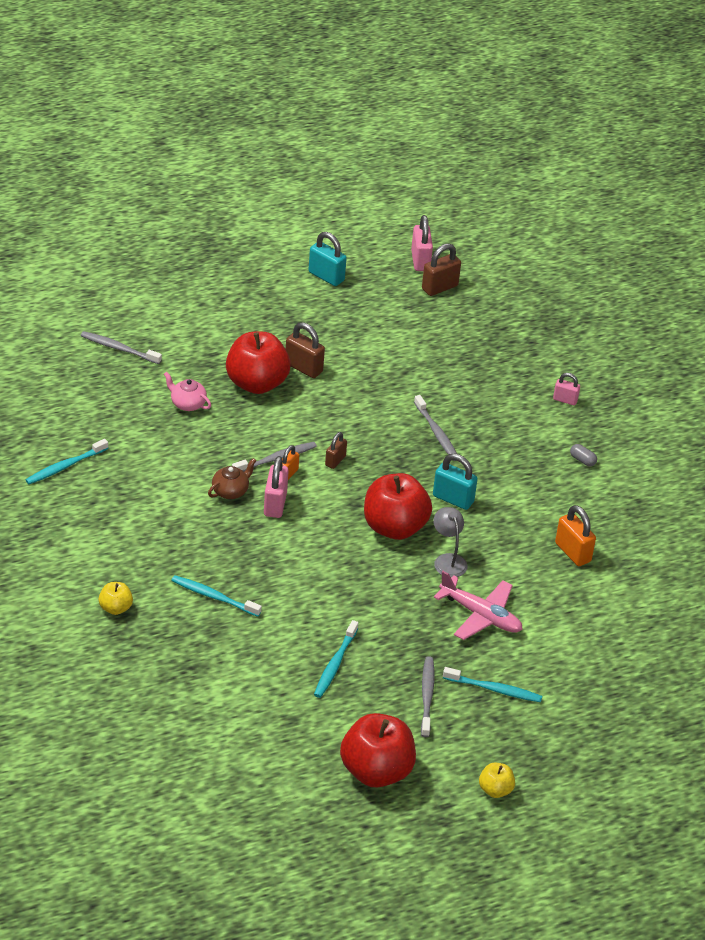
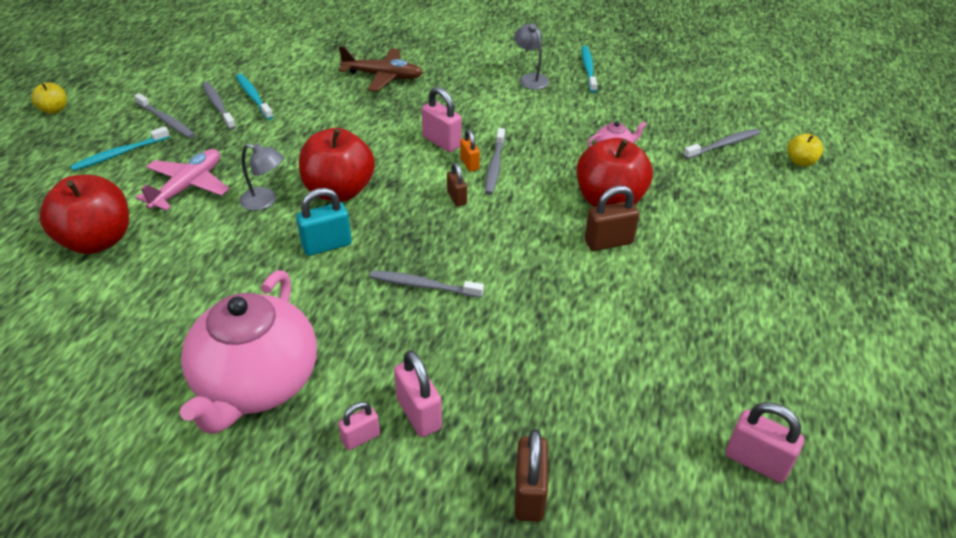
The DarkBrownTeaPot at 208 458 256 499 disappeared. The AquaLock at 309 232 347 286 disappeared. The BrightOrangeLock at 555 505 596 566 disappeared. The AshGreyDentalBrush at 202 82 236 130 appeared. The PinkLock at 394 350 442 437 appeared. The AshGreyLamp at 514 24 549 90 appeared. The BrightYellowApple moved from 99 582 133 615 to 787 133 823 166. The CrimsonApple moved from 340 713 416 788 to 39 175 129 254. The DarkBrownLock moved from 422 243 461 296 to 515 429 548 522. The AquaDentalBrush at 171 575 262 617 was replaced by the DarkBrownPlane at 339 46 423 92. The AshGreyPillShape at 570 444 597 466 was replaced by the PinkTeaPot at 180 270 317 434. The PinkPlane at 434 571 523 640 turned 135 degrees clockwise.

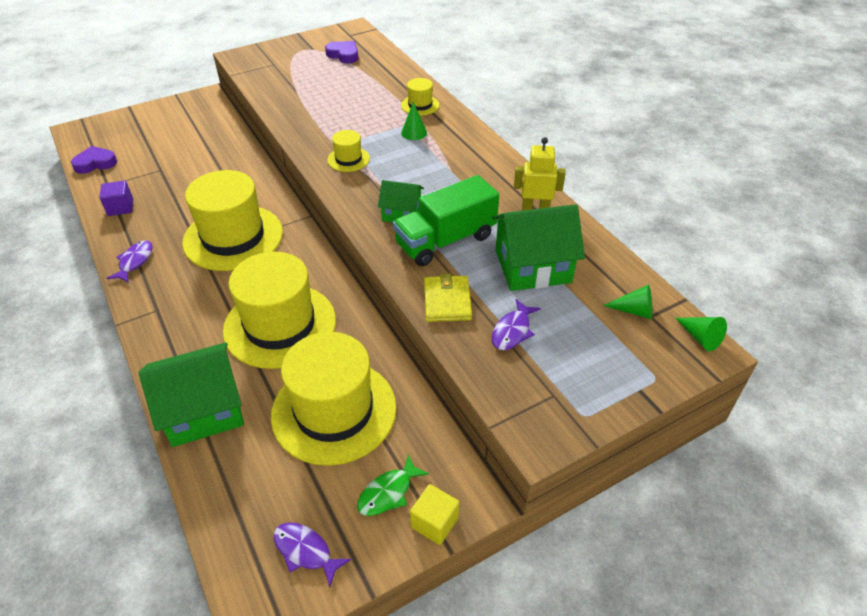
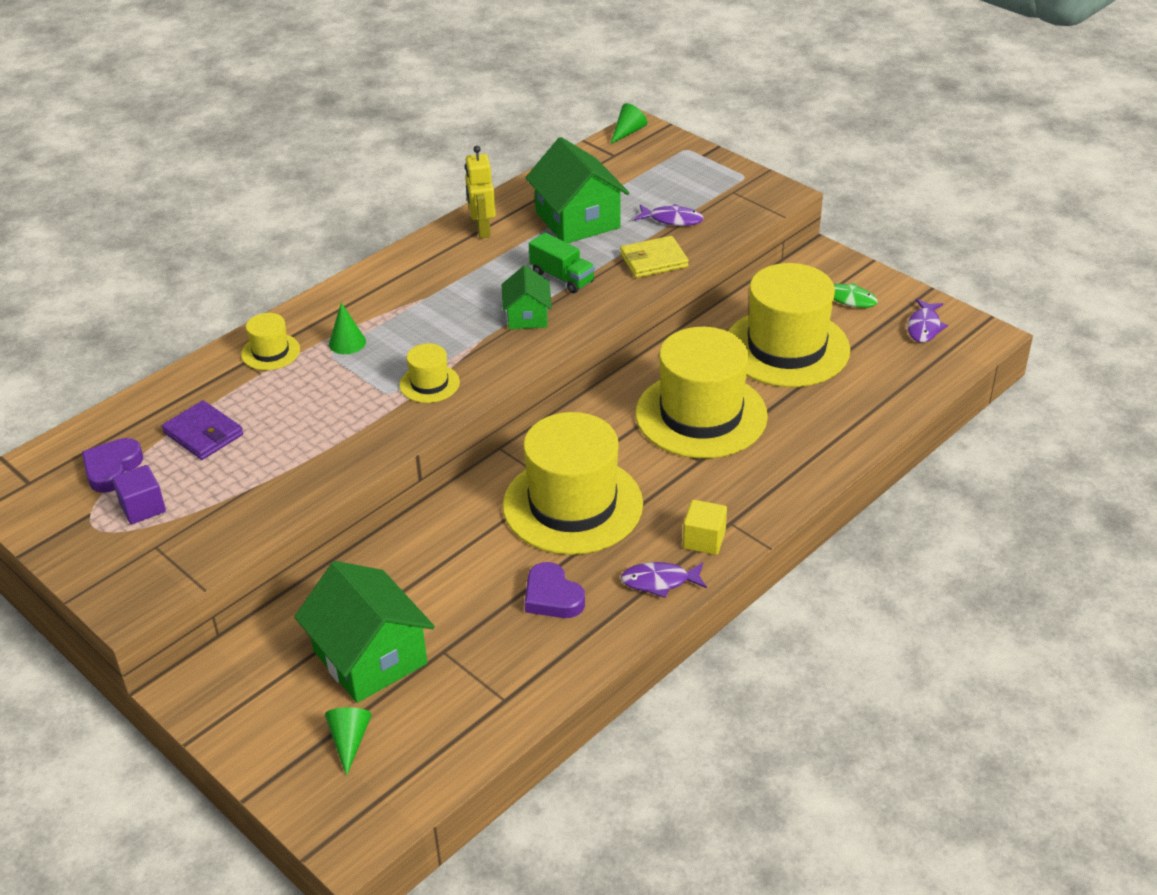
The VioletWallet at 162 400 243 460 appeared. The VioletHeart moved from 71 146 117 174 to 525 562 585 618. The VioletSolidCube moved from 99 181 133 216 to 112 465 166 524. The GreenCottage moved from 139 342 244 447 to 294 561 435 703. The BrightYellowSolidCube moved from 410 484 459 545 to 683 500 727 555. The GreenConeShape moved from 603 284 652 319 to 325 707 372 776. The GreenLorry at 393 175 499 266 changed to 0.59 times the size.

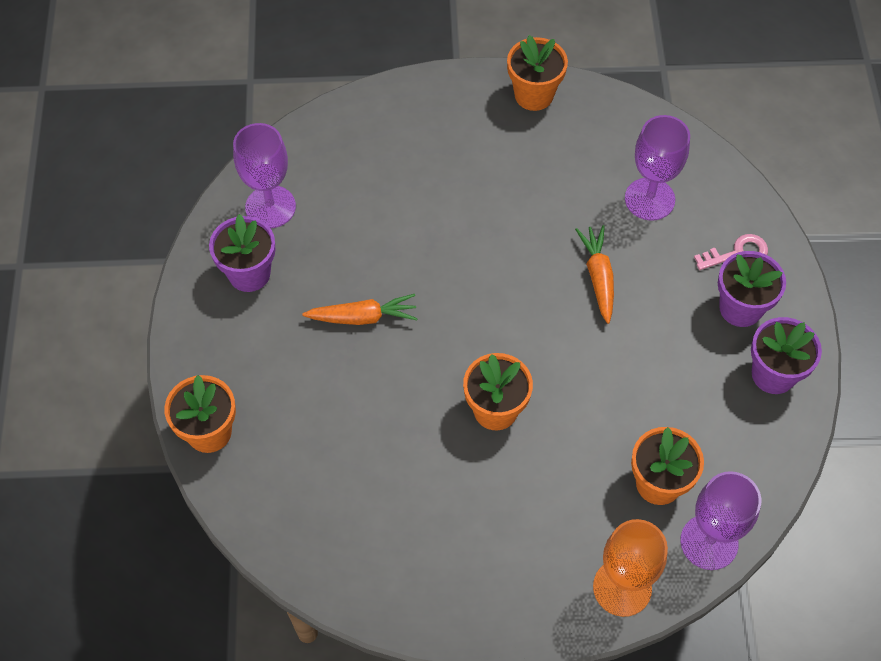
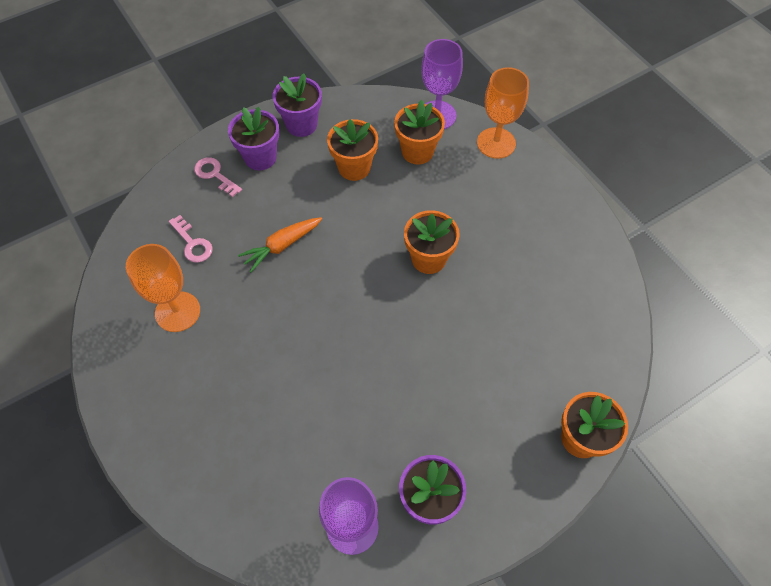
The BrightOrangeRootVegetable at 302 294 418 325 disappeared. The BrightOrangeGoblet at 126 244 200 332 appeared. The BrightOrangeFlowerPot moved from 507 35 568 111 to 327 119 378 181. The VioletGoblet at 625 115 690 221 was replaced by the PinkKey at 169 215 213 263.

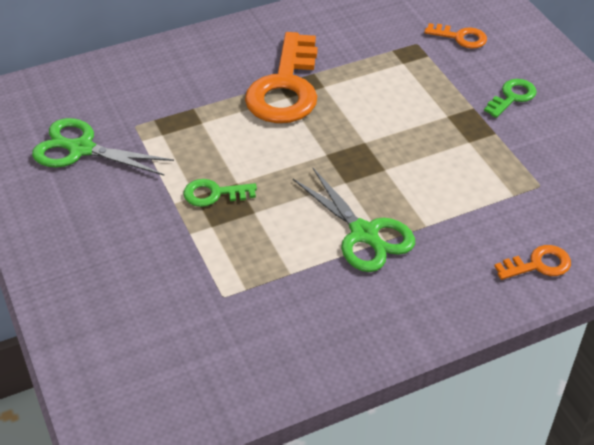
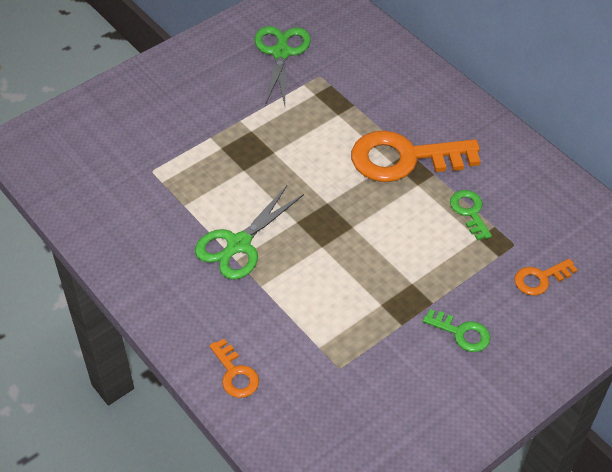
The GreenKey moved from 183 179 257 207 to 450 190 492 240. The BrightOrangeKey at 424 23 487 49 turned 60 degrees clockwise.

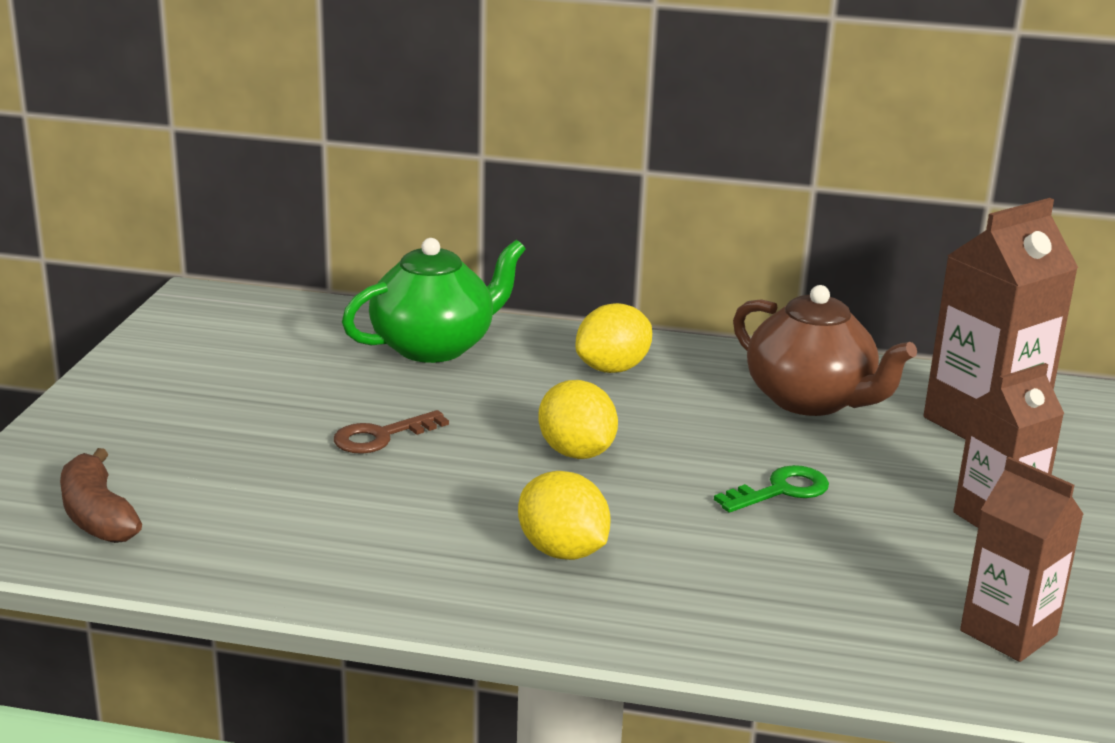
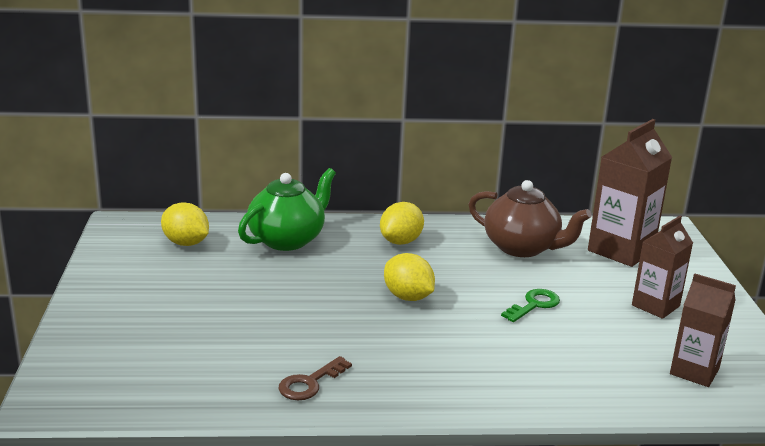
The DarkBrownBanana at 60 448 142 543 disappeared. The DarkBrownKey moved from 334 410 449 454 to 279 356 352 400. The BrightYellowToyLemon moved from 518 471 611 560 to 161 202 209 246.

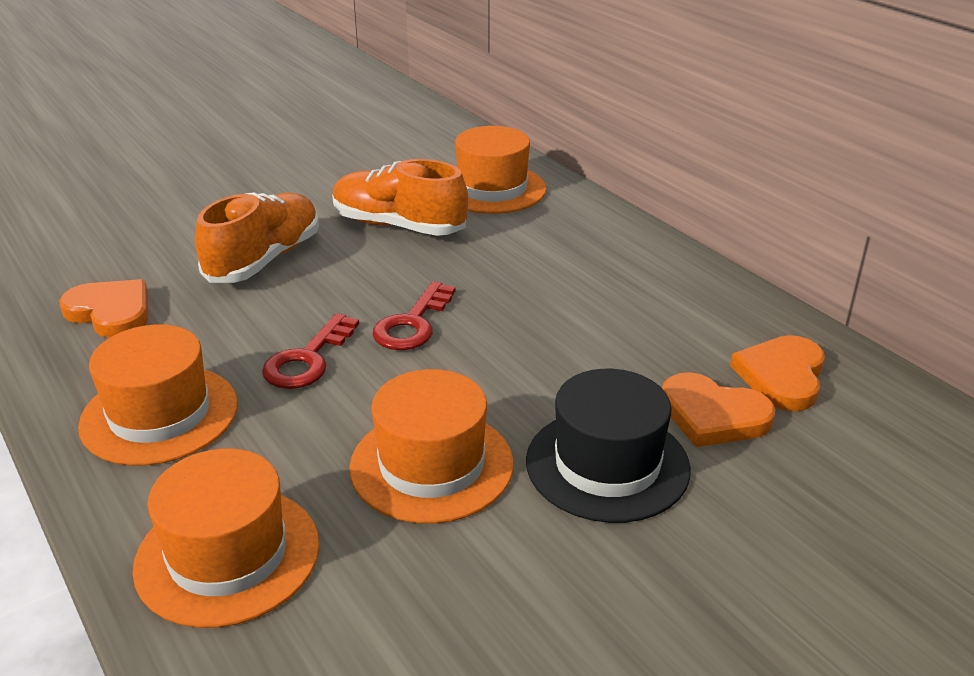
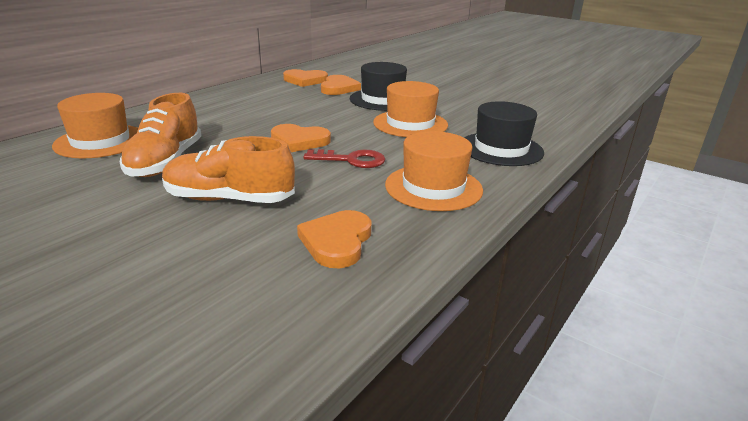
The CrimsonKey at 372 281 456 350 was replaced by the BrightOrangeHeart at 271 124 331 152. The BrightOrangeTallHat at 133 448 320 628 became the BlackTallHat at 464 101 544 166.

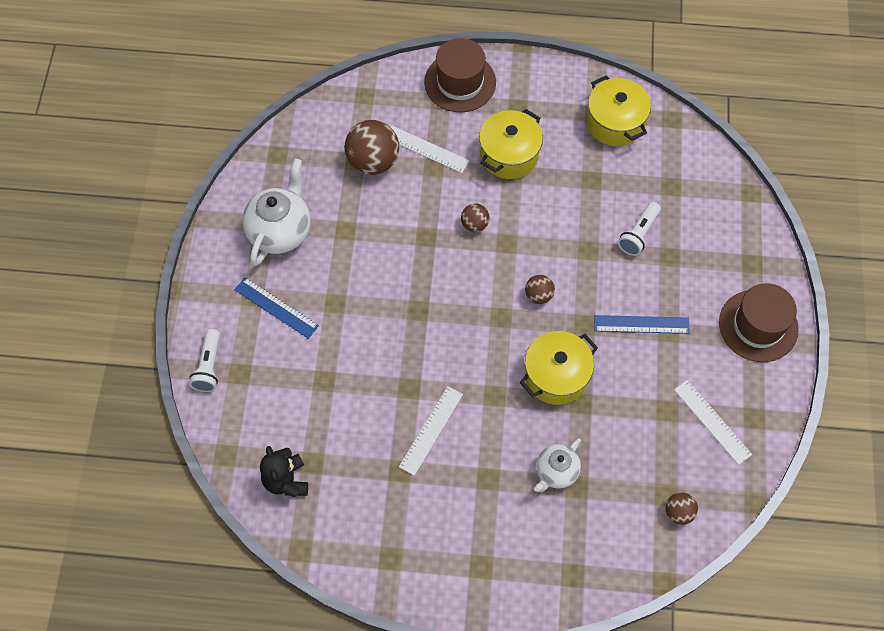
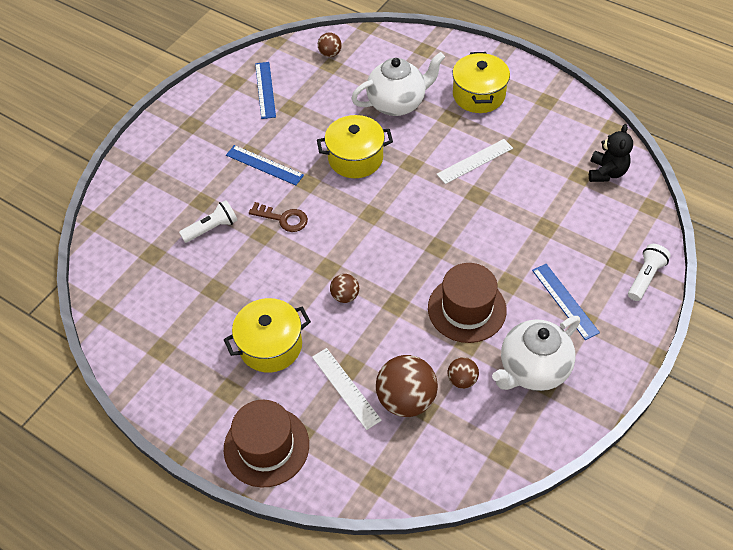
The DarkBrownKey at 249 202 308 232 appeared. The DarkBrownSphere moved from 525 275 555 304 to 448 357 479 389. The BrightYellowPot moved from 587 75 651 146 to 452 52 510 113. The DarkBrownTallHat moved from 719 283 799 362 to 428 263 507 343. The SnowWhiteRuler at 674 380 752 465 became the CobaltRuler at 255 62 276 119. The SnowWhiteTeaPot at 534 438 581 492 changed to 1.65 times the size.

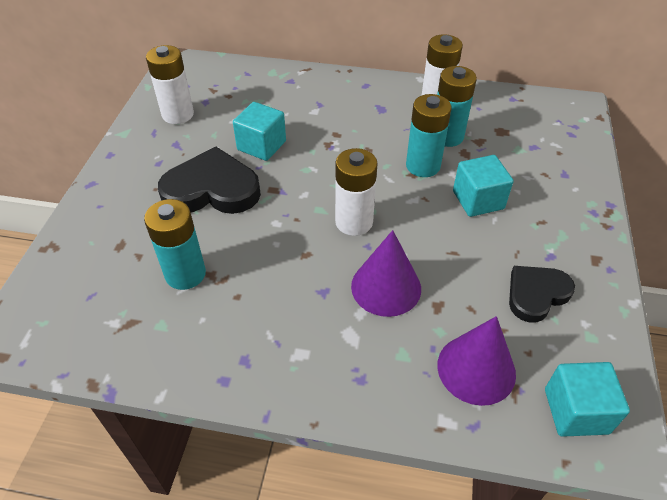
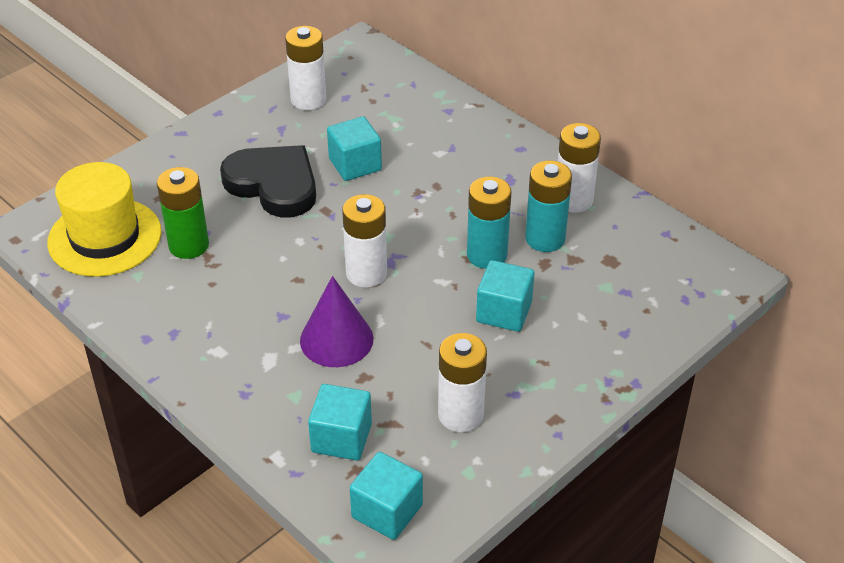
The BrightYellowTallHat at 47 162 162 277 appeared. The VioletConeShape at 437 316 516 406 was replaced by the AquaSolidCube at 308 384 372 460. The BlackHeart at 509 266 575 322 was replaced by the SnowWhiteAaBattery at 438 333 487 432. The AquaAaBattery at 144 199 206 290 became the GreenAaBattery at 157 167 209 259.

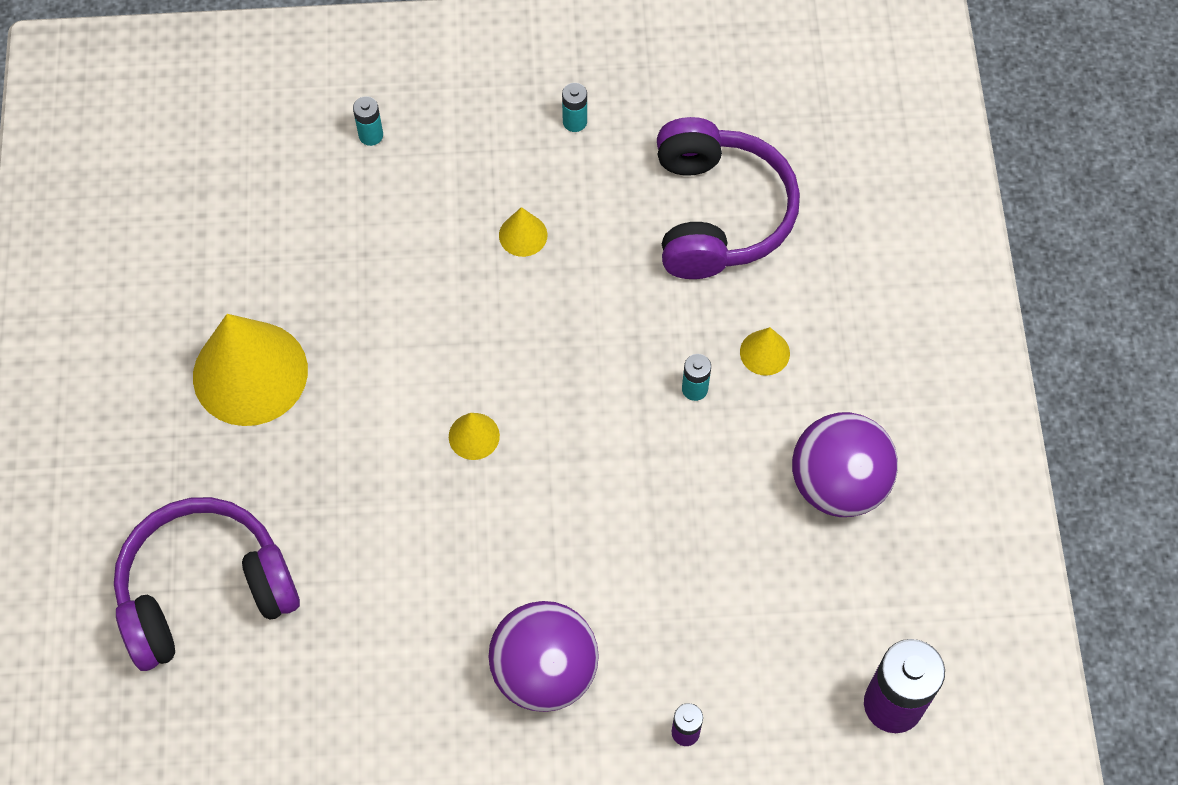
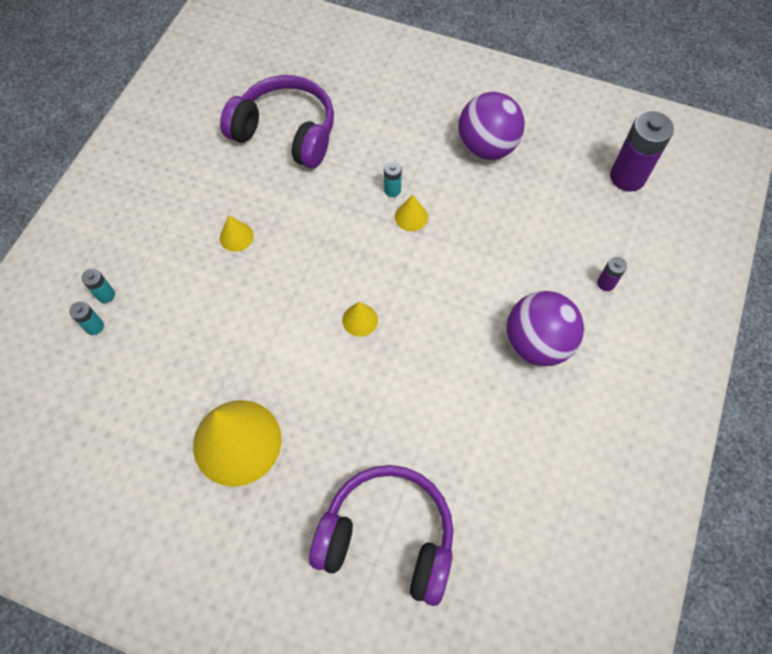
The AquaAaBattery moved from 562 83 587 132 to 69 301 104 335. The BrightYellowConeShape moved from 740 327 790 376 to 395 195 428 231. The VioletOverEarHeadphones at 114 497 300 671 turned 105 degrees clockwise.

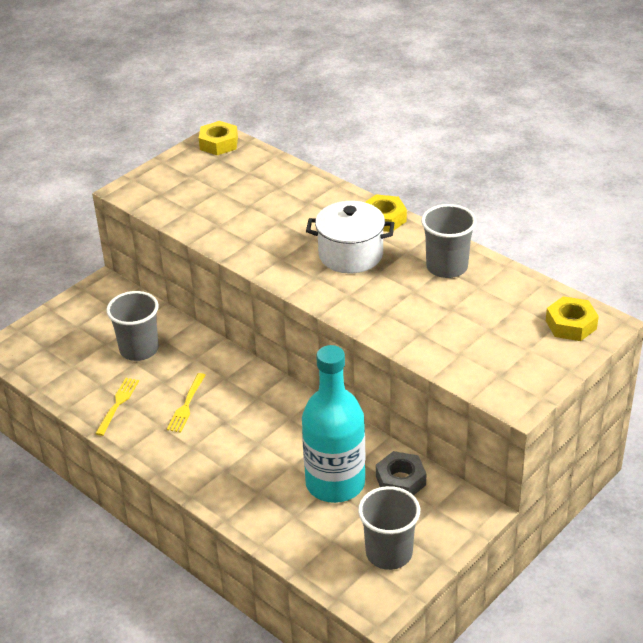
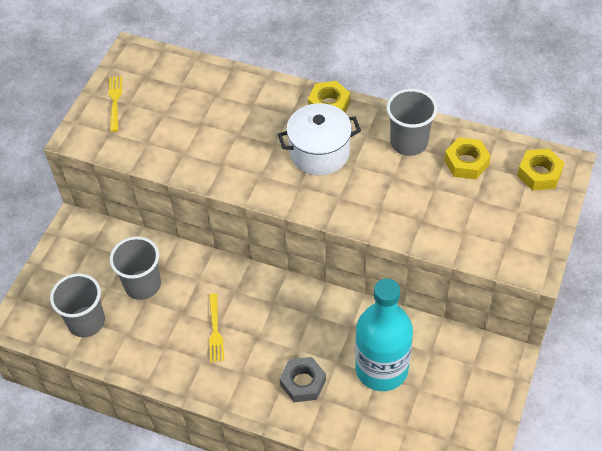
The BrightYellowFork moved from 95 378 139 436 to 109 76 122 132. The BrightYellowNut moved from 199 121 238 155 to 444 137 491 179. The AshGreyBeaker moved from 358 486 420 570 to 50 273 105 337. The AshGreyNut moved from 376 451 426 495 to 280 357 326 402.

